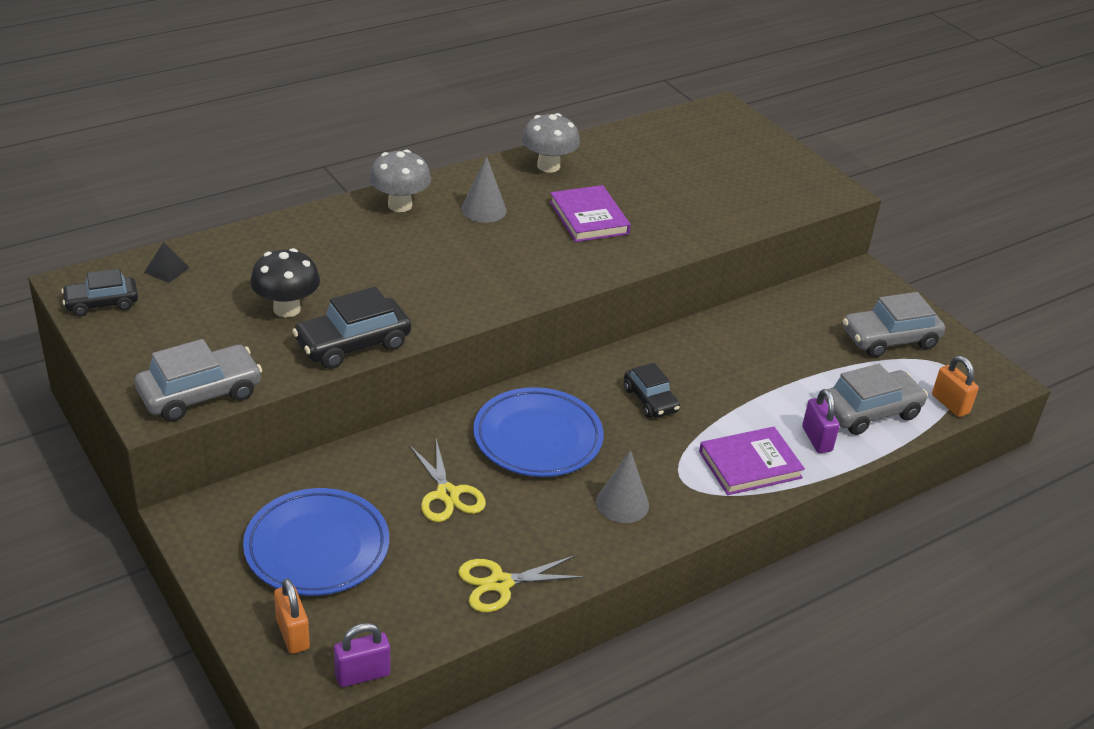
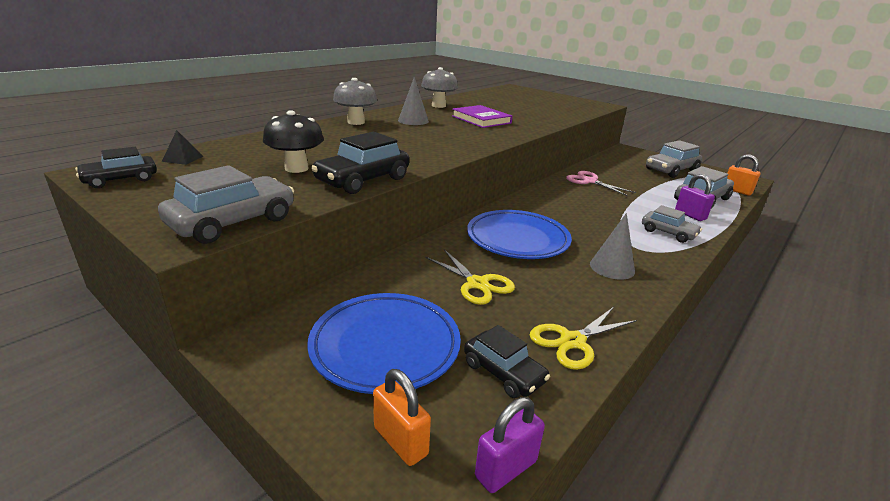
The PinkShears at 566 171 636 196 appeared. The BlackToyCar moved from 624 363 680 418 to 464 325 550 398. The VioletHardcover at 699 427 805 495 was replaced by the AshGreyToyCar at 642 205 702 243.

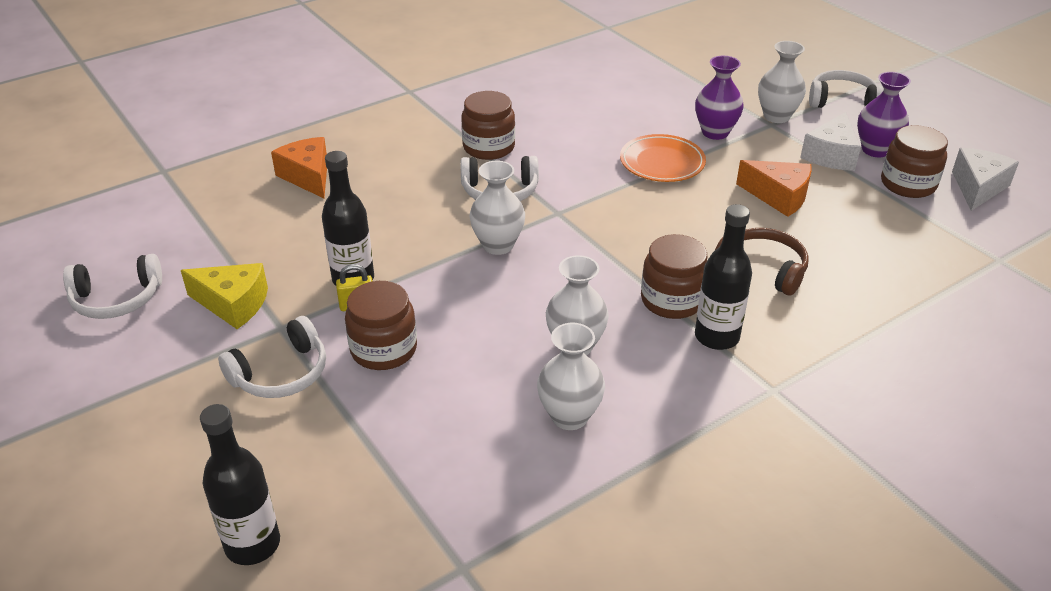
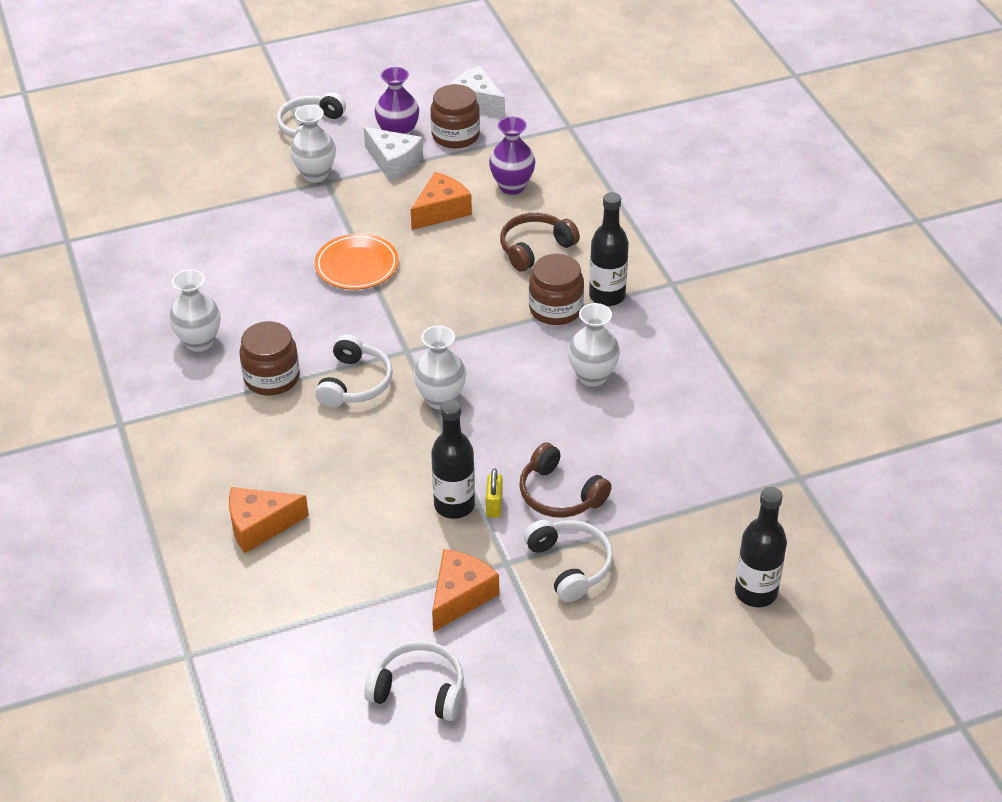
The SnowWhiteFlowerVase moved from 537 323 605 430 to 169 269 221 352. The VioletFlowerVase moved from 695 56 744 140 to 489 117 535 195. The DarkBrownJamJar at 345 281 417 370 was replaced by the DarkBrownOverEarHeadphones at 519 442 612 518. The BrightYellowPieceOfCheese at 181 263 268 329 became the BrightOrangePieceOfCheese at 432 549 499 632. The SnowWhiteOverEarHeadphones at 63 254 162 319 turned 75 degrees counterclockwise.

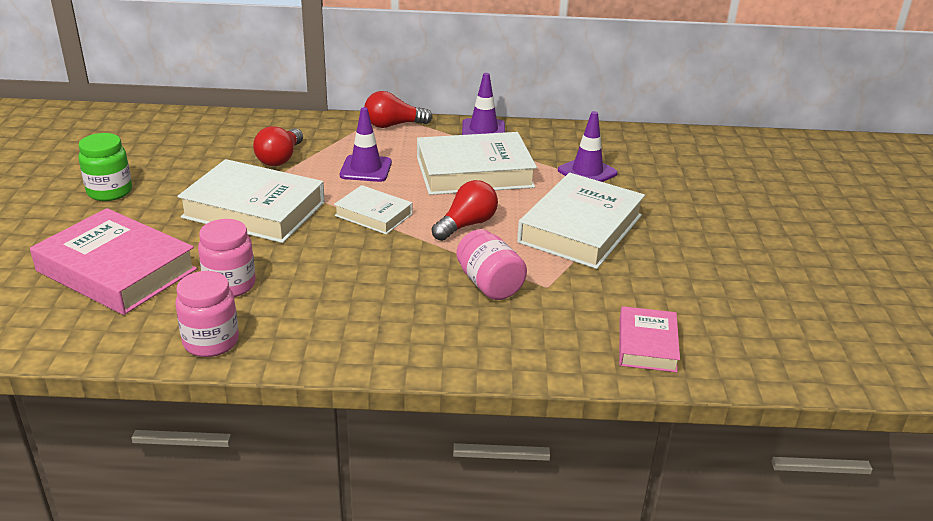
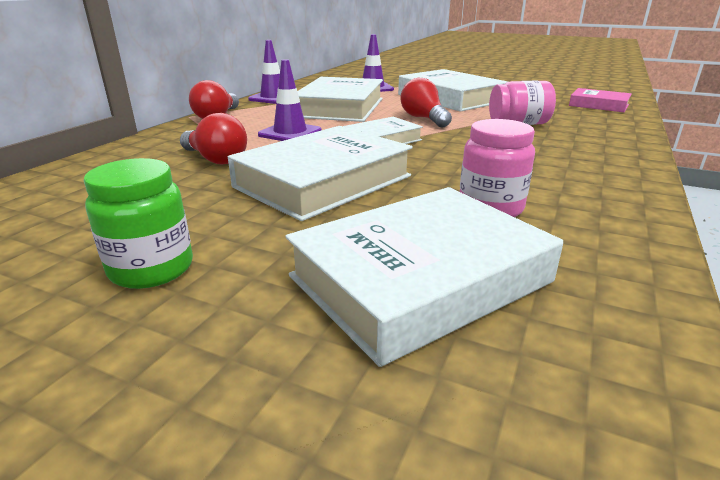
The PinkJamJar at 175 271 239 357 disappeared. The PinkHardcover at 30 208 197 315 became the SnowWhiteHardcover at 285 187 563 367.

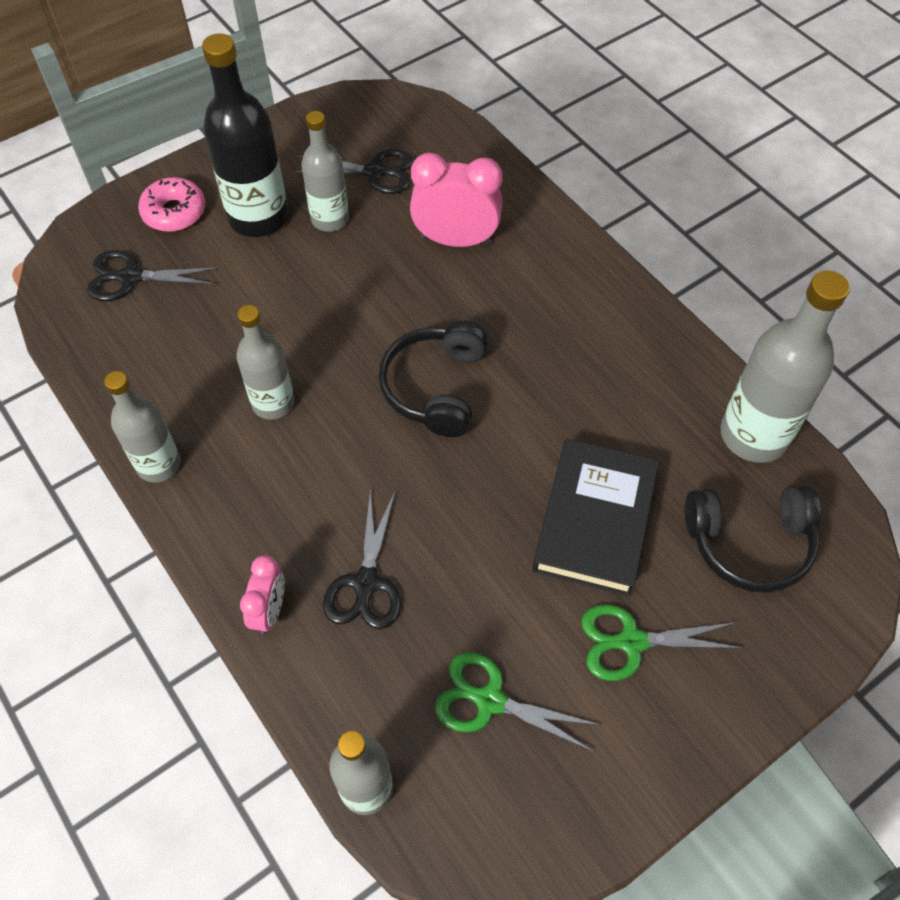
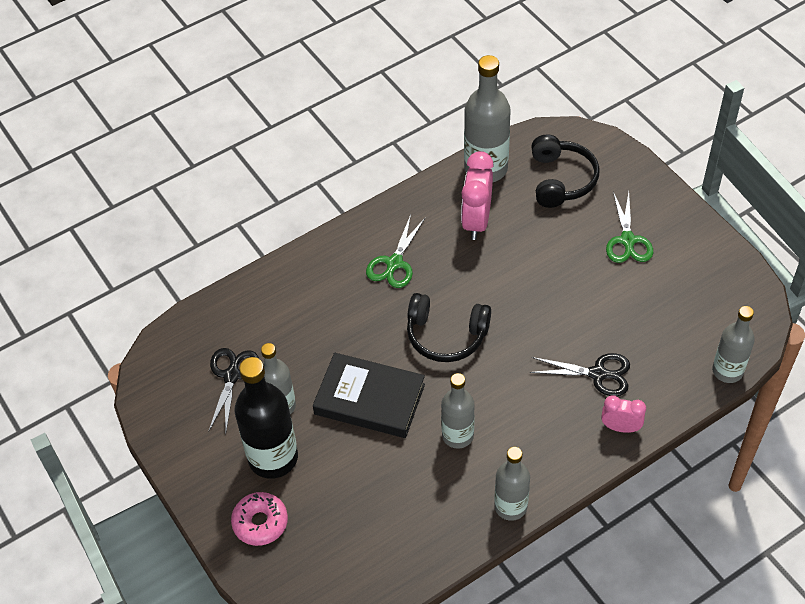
The BlackShears at 87 250 219 301 disappeared. The PinkBedsideClock moved from 410 152 503 247 to 461 151 494 240. The GreenShears moved from 435 652 600 752 to 366 215 425 288. The BlackHardcover moved from 532 438 659 596 to 313 353 425 438.

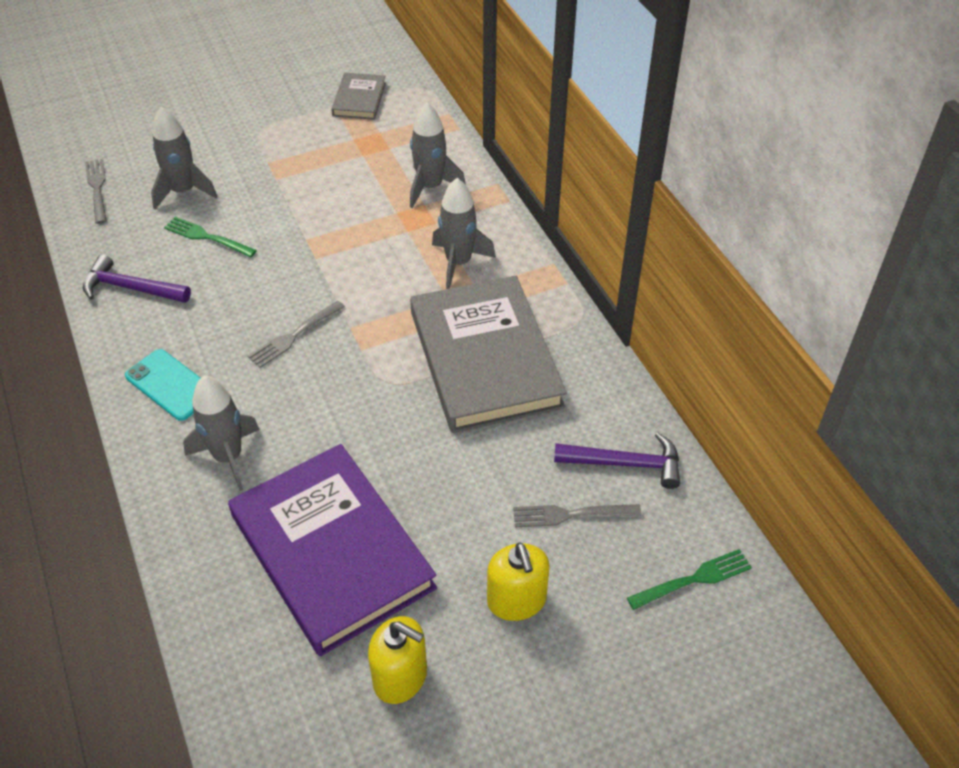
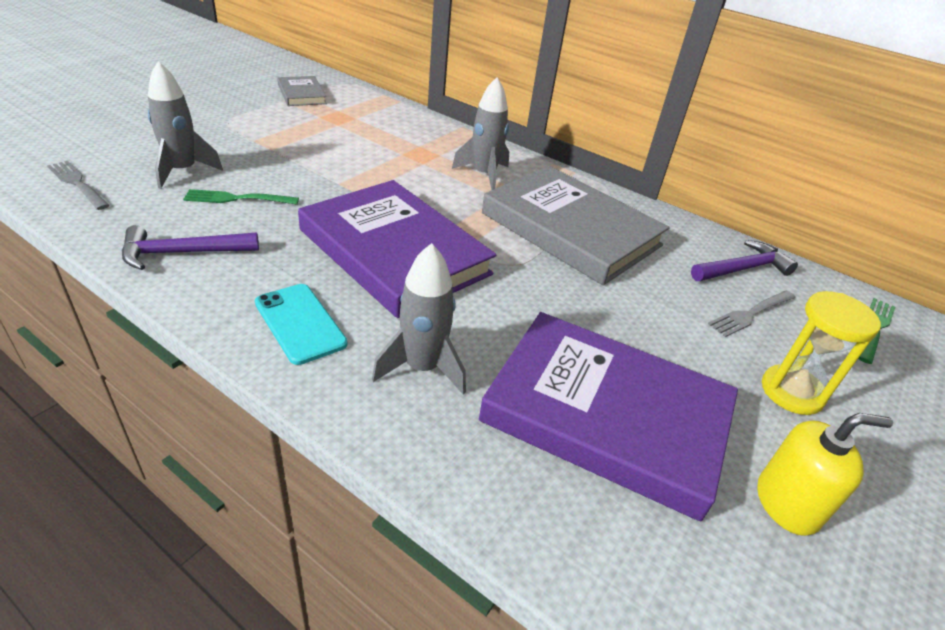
The AshGreyToyRocket at 410 102 466 208 disappeared. The AshGreyFork at 248 301 345 368 was replaced by the VioletHardcover at 298 180 496 318. The BrightYellowPumpBottle at 487 542 550 621 was replaced by the BrightYellowHourglass at 762 291 881 415. The AquaMobilePhone at 125 349 201 421 turned 45 degrees clockwise.

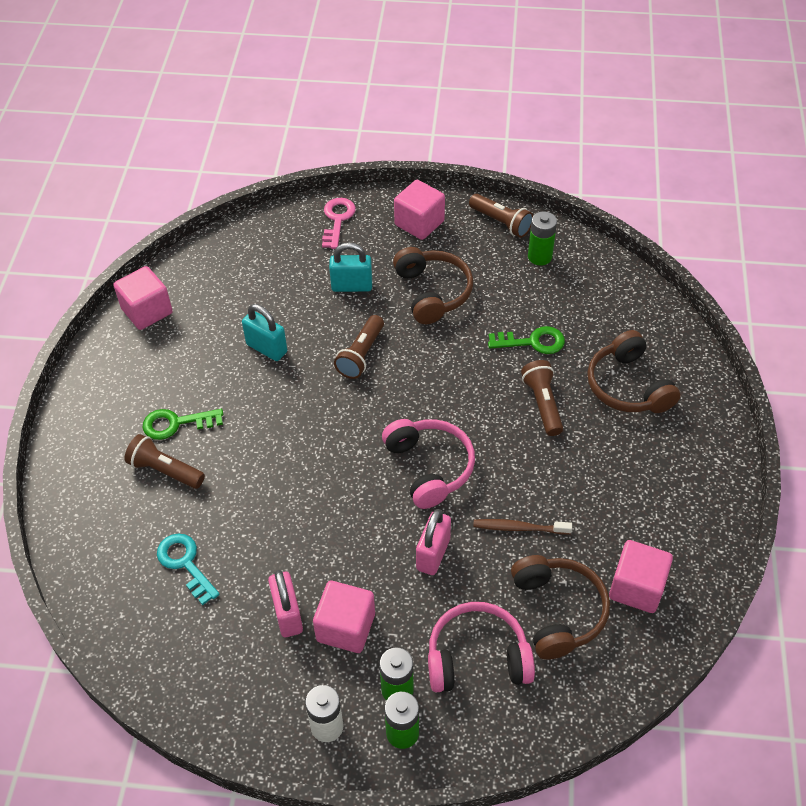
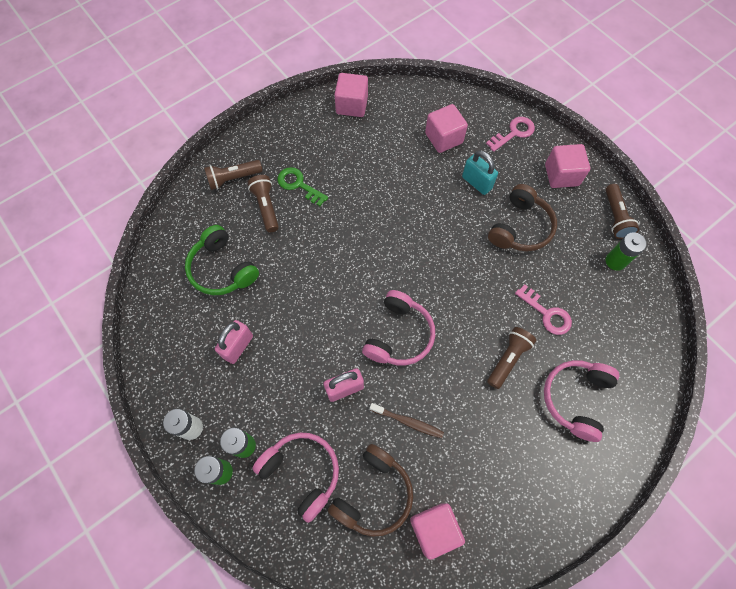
The AquaLock at 242 304 287 361 disappeared. The PinkSolidCube moved from 313 581 375 653 to 425 104 468 153. The DarkBrownFlashlight moved from 334 315 384 379 to 204 160 263 190. The AquaKey at 157 533 220 605 was replaced by the GreenOverEarHeadphones at 185 225 259 295. The GreenKey at 488 326 565 354 became the PinkKey at 515 284 572 335. The DarkBrownOverEarHeadphones at 587 330 681 413 became the PinkOverEarHeadphones at 544 360 619 442. The DarkBrownDentalBrush at 473 519 572 534 turned 150 degrees clockwise.

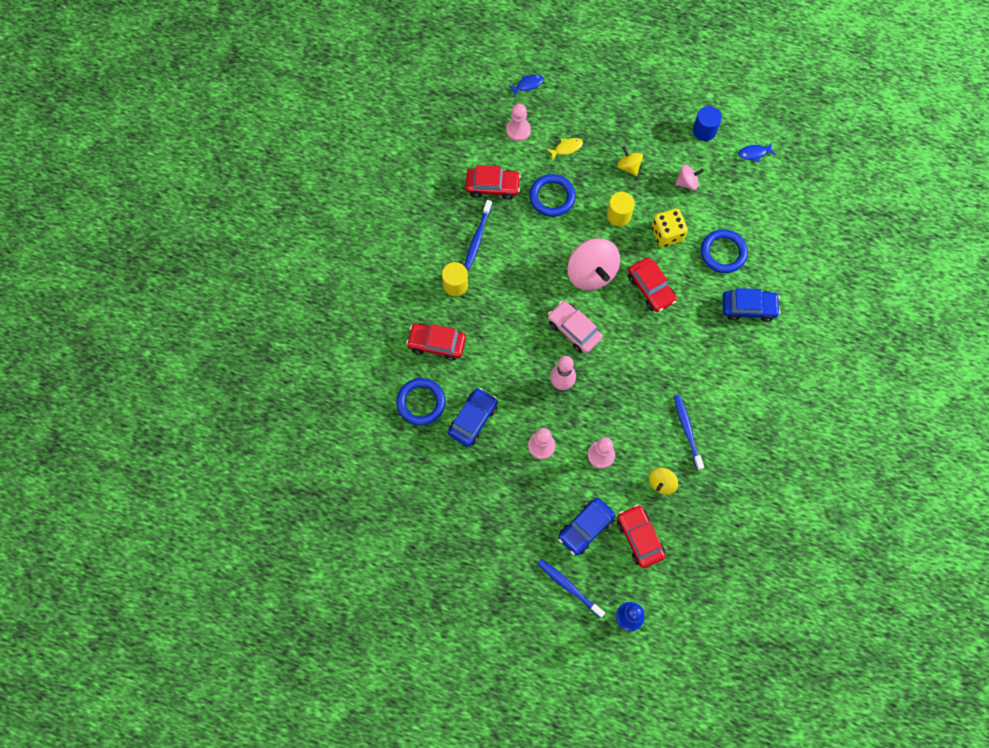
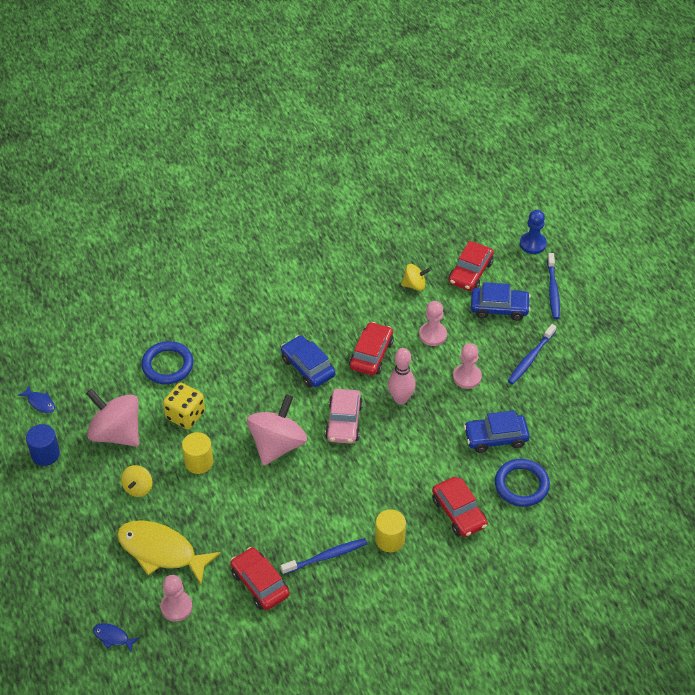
The CobaltRing at 529 174 576 217 disappeared. The CrimsonToyCar moved from 628 257 677 312 to 349 322 394 375. The CobaltDentalBrush moved from 674 395 704 471 to 508 324 556 384. The CobaltToyCar moved from 723 288 780 322 to 281 335 336 388. The BrightYellowToyFish at 547 138 583 161 changed to 2.29 times the size. The PinkWhirligig at 675 165 704 190 changed to 1.97 times the size.

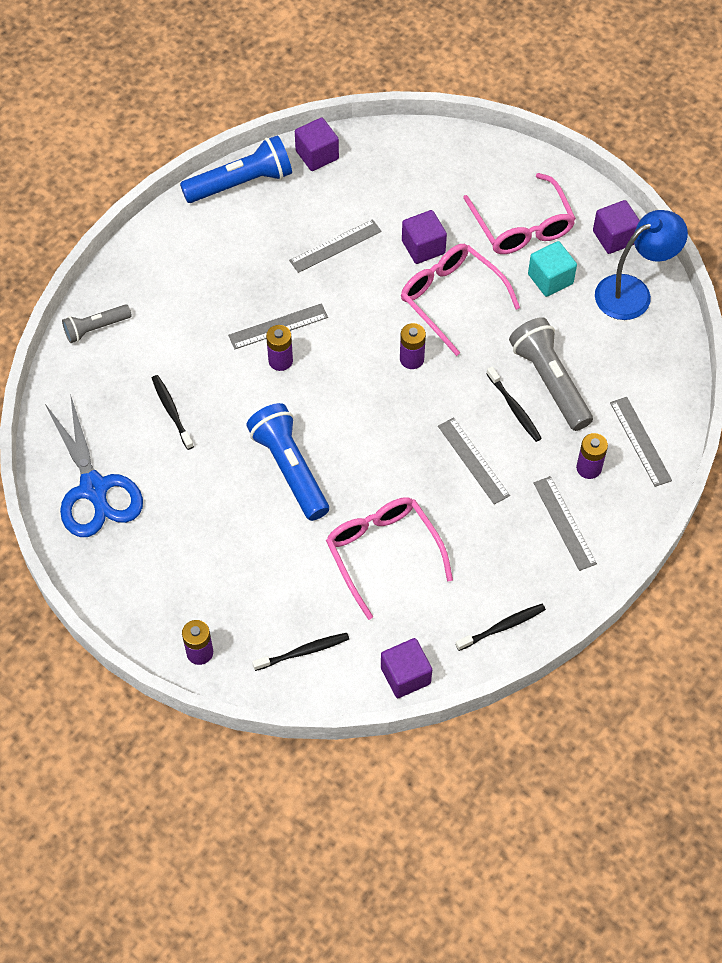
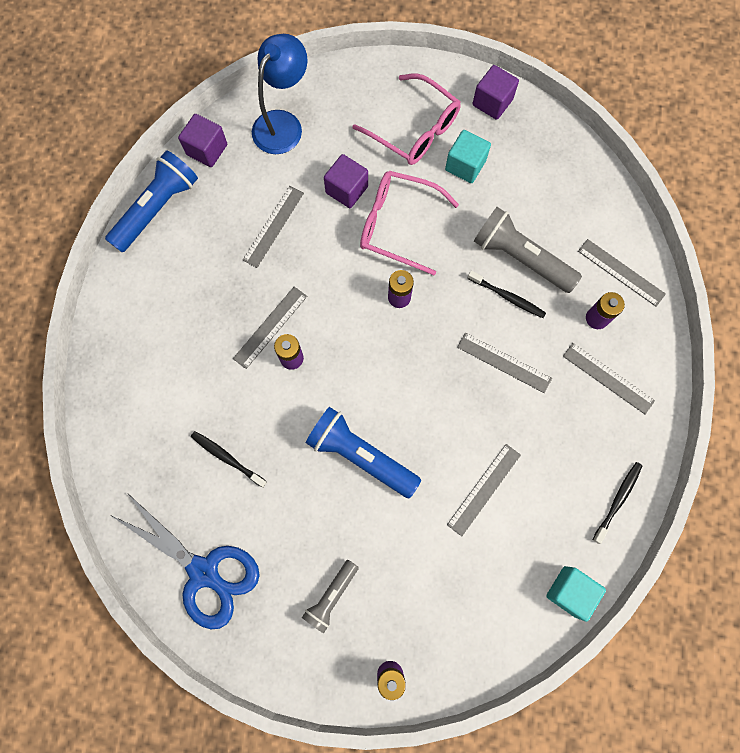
The BlackDentalBrush at 252 633 349 671 disappeared. The AshGreyFlashlight moved from 62 304 132 343 to 302 560 359 633. The CobaltLamp moved from 595 210 688 320 to 252 34 308 154. The PinkEyeglasses at 326 497 453 620 was replaced by the AshGreyRuler at 447 444 521 537. The VioletSolidCube at 381 638 432 698 became the AquaSolidCube at 546 566 606 622.

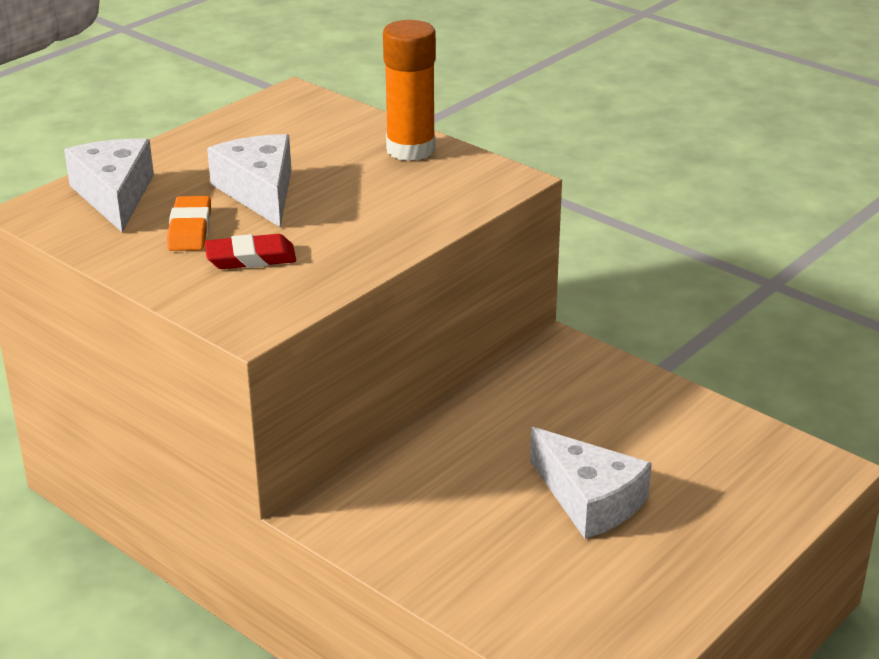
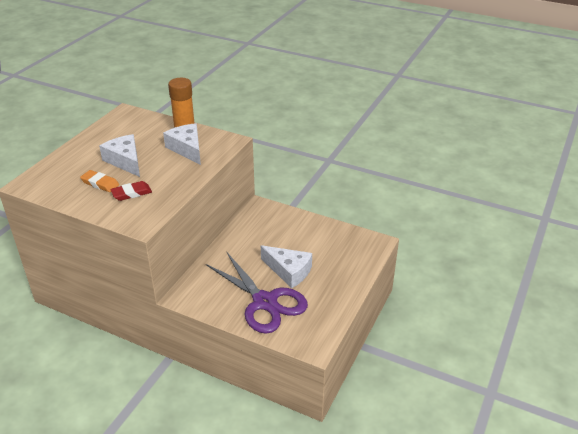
The VioletShears at 206 253 308 334 appeared. The SnowWhitePieceOfCheese moved from 64 139 154 232 to 163 123 201 165. The BrightOrangeGumEraser at 167 196 211 251 turned 45 degrees counterclockwise.

